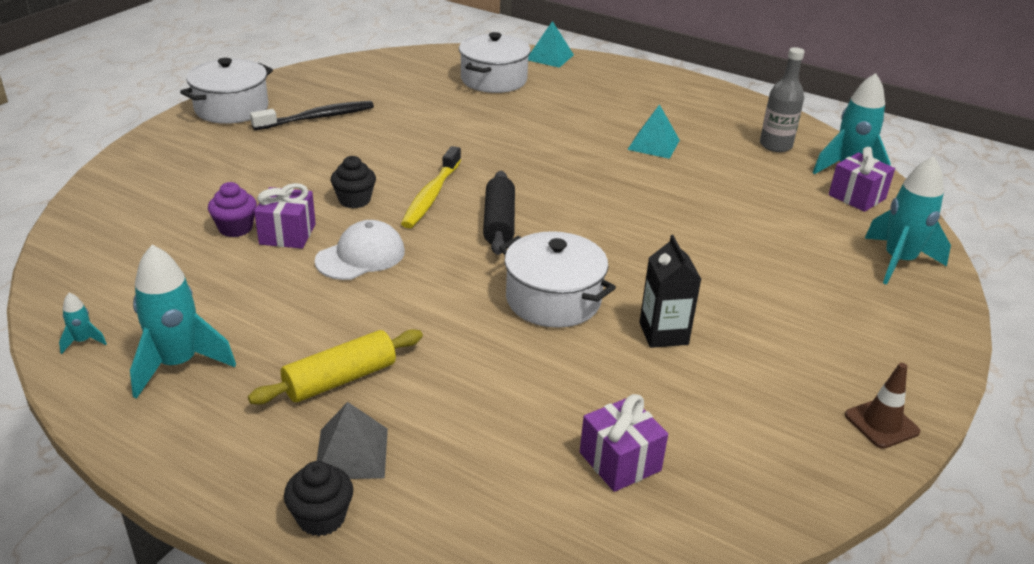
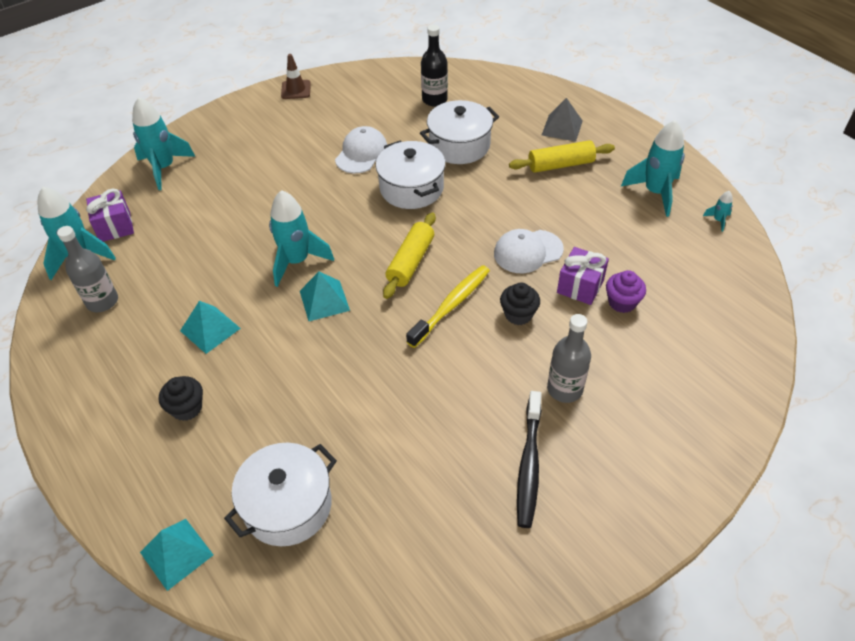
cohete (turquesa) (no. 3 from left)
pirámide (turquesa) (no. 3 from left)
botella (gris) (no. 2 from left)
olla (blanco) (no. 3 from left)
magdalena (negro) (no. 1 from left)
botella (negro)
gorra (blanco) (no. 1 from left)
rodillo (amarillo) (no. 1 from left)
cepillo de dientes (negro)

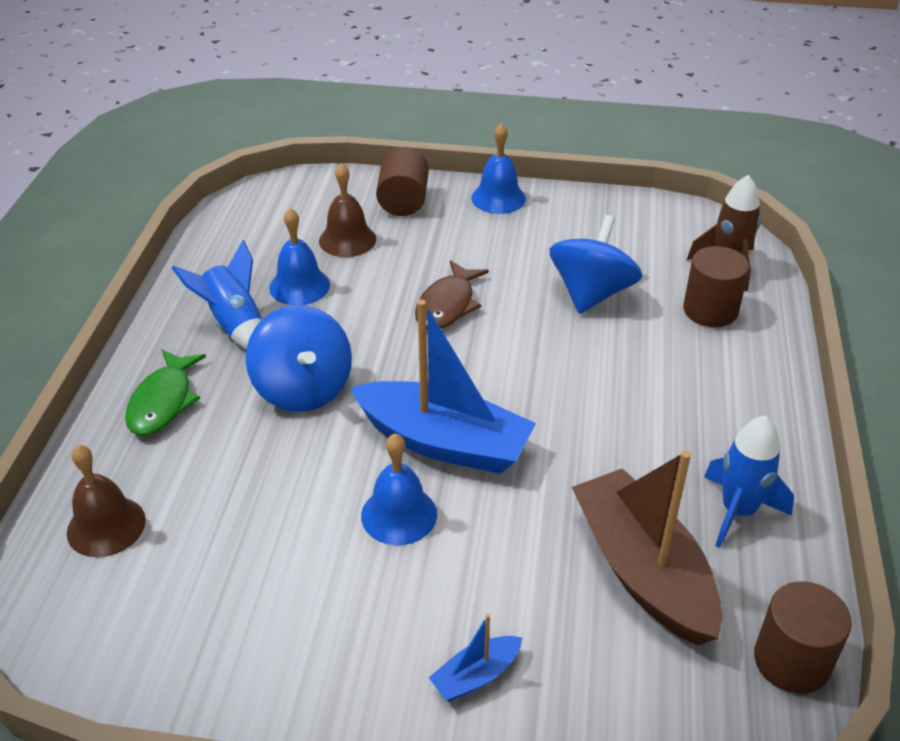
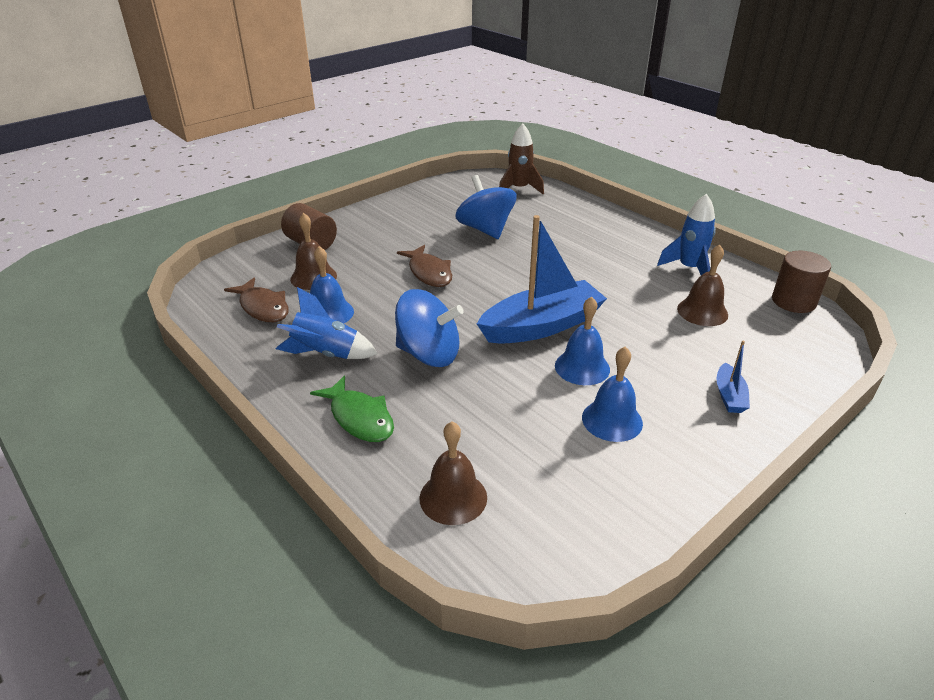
cilindro (marrón) (no. 2 from left in the first image)
pez (marrón) (no. 1 from left)
campana (azul) (no. 3 from left)
campana (marrón) (no. 3 from left)

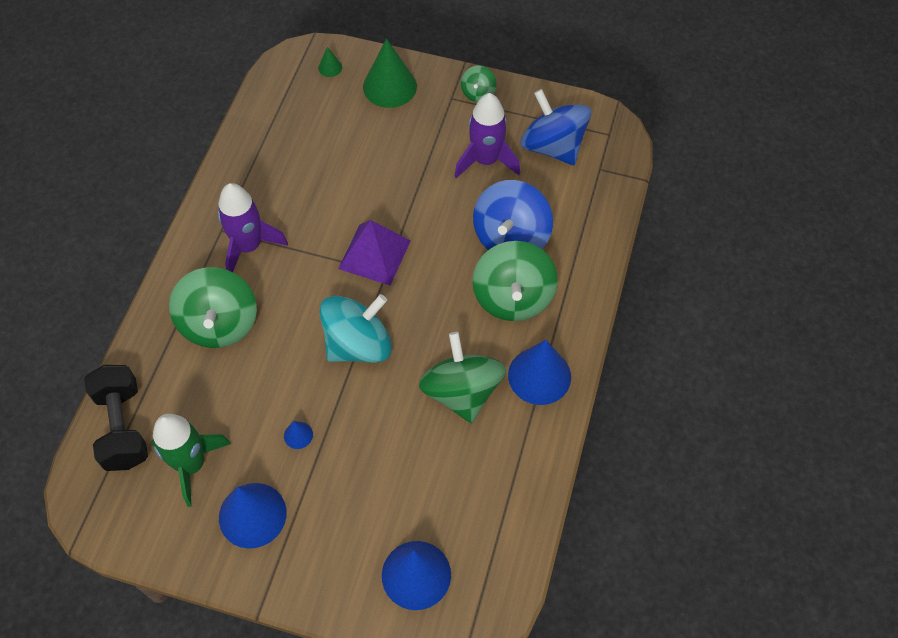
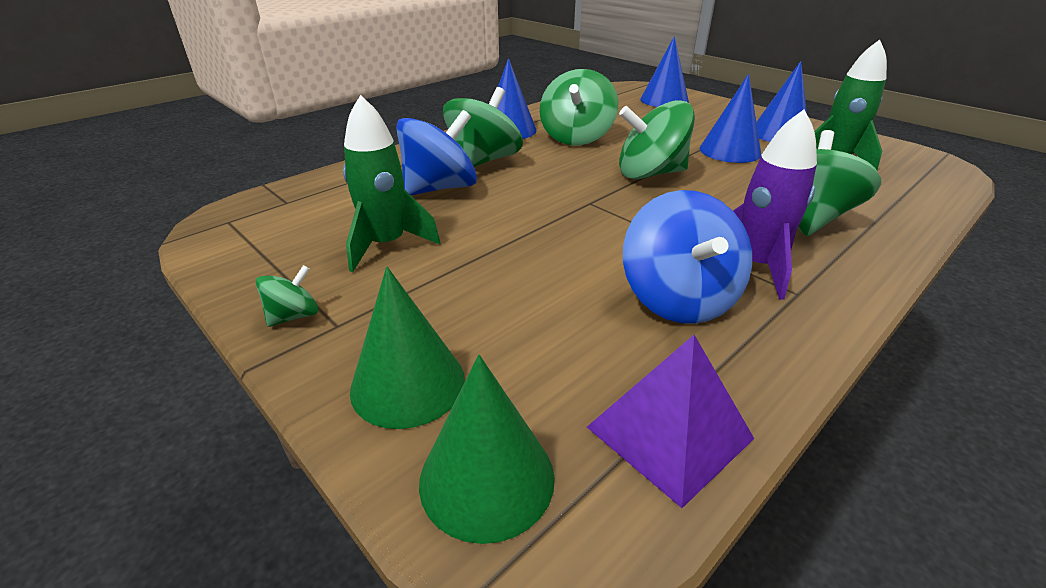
mancuerna (negro)
pirámide (morado)
peonza (azul) (no. 2 from left)
peonza (verde) (no. 4 from left)
cohete (verde) (no. 1 from left)
cono (azul) (no. 3 from left)
cono (verde) (no. 2 from left)

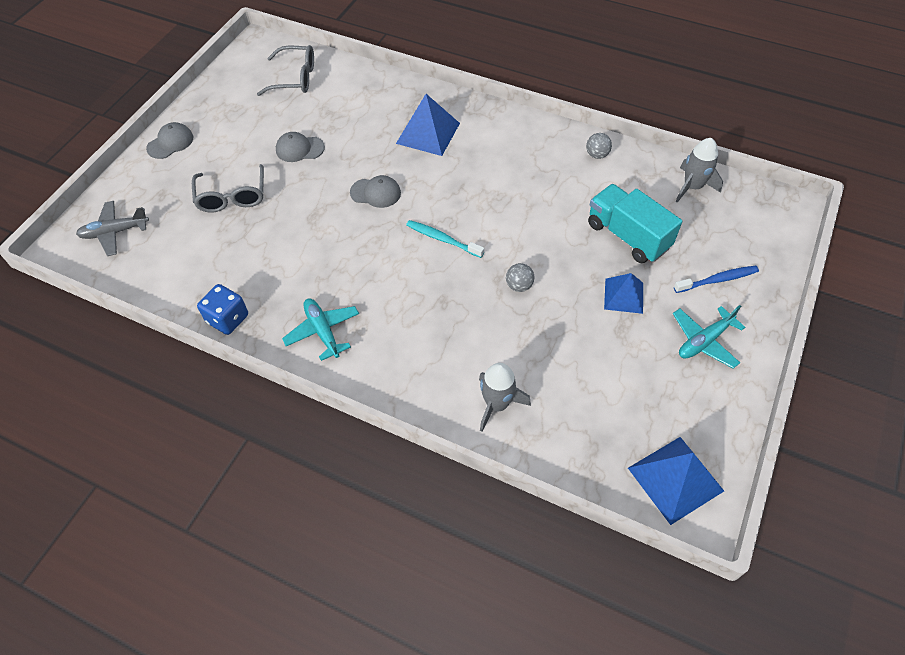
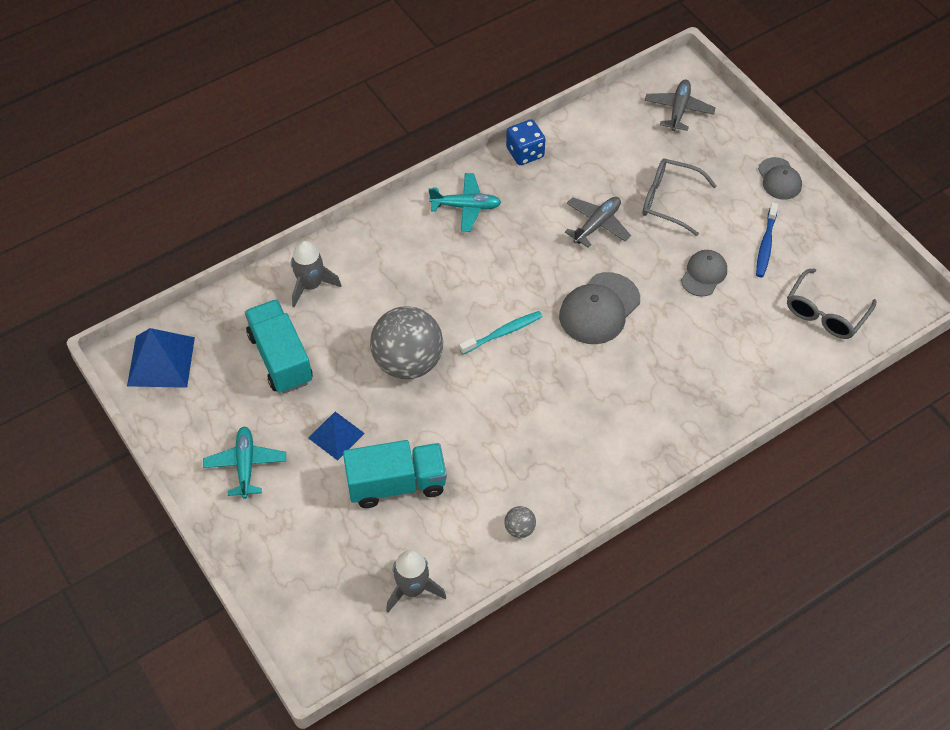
pirámide (azul) (no. 1 from left in the first image)
camión (turquesa) (no. 1 from left)
avión (gris) (no. 1 from left)
cepillo de dientes (azul)
gorra (gris) (no. 1 from left)
pelota (gris) (no. 1 from left)

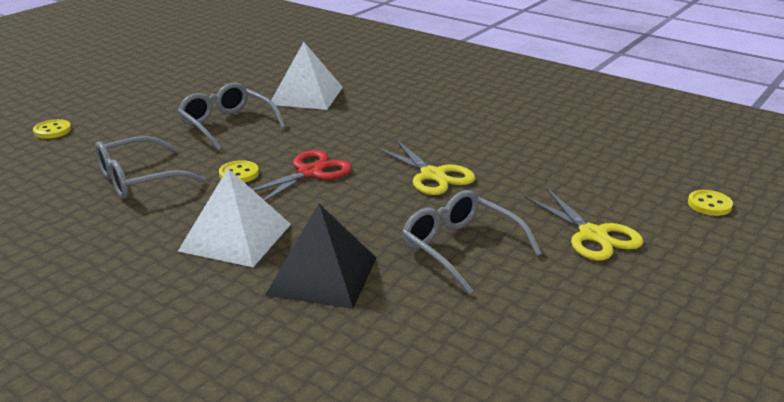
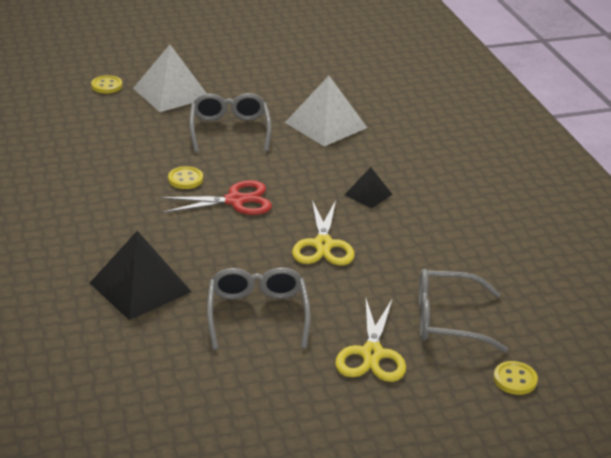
pirámide (negro) (no. 2 from left)
gafas (gris) (no. 3 from left)
pirámide (blanco) (no. 1 from left)

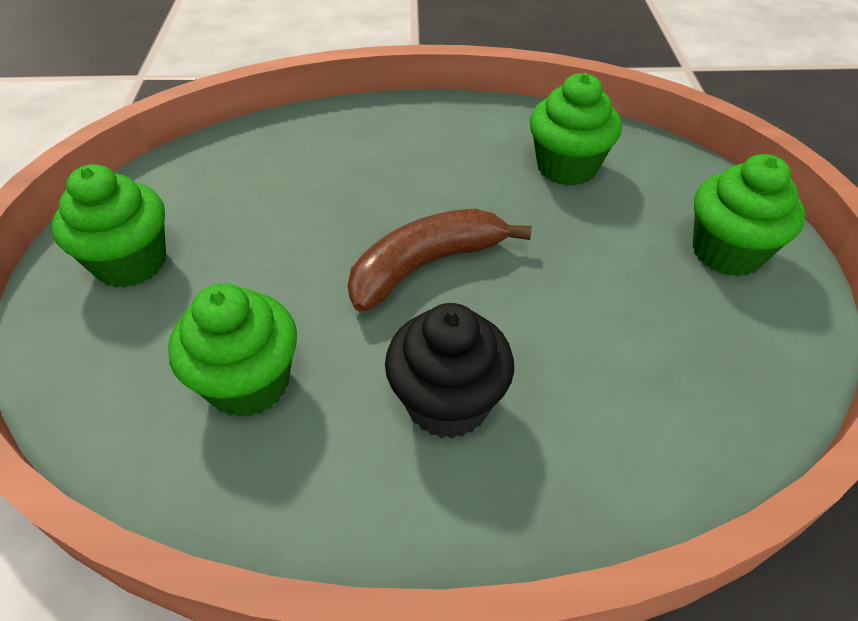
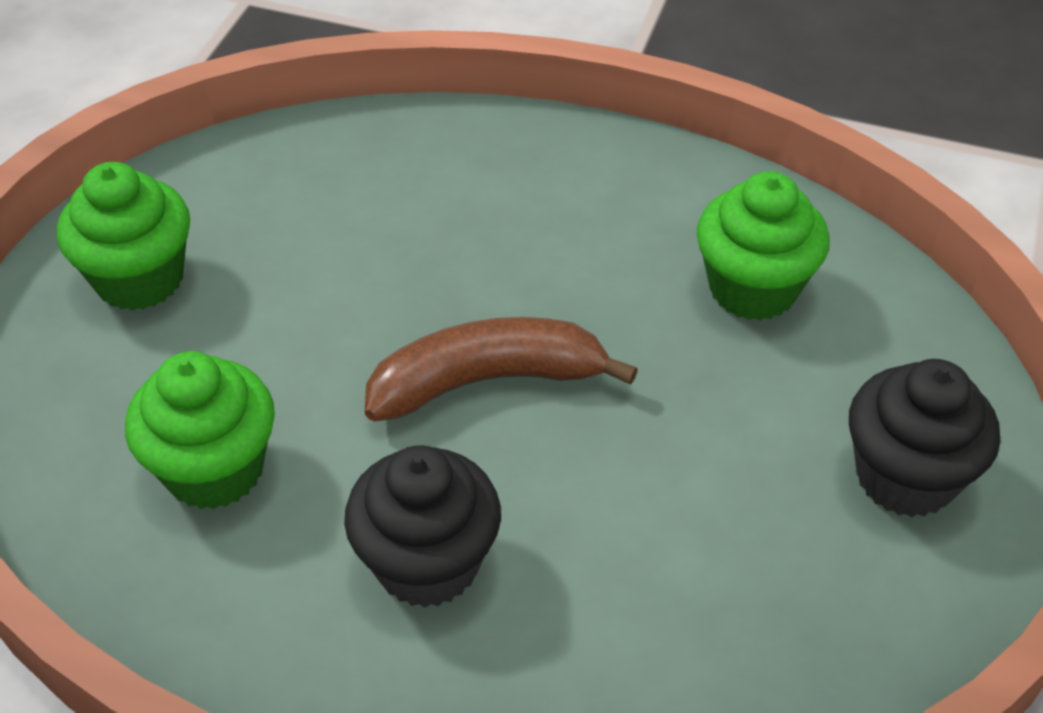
magdalena (negro) (no. 2 from left)

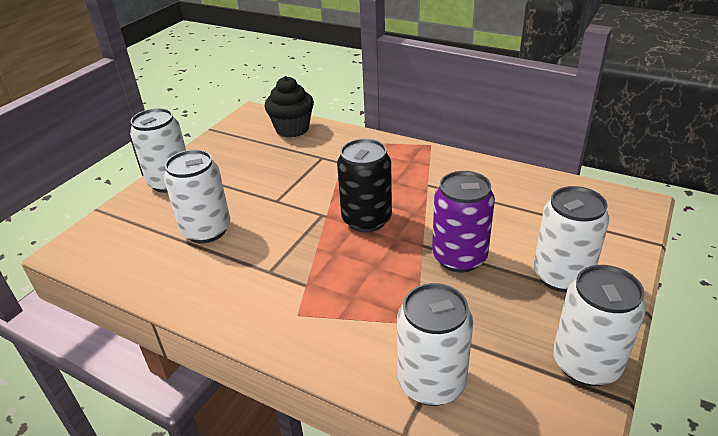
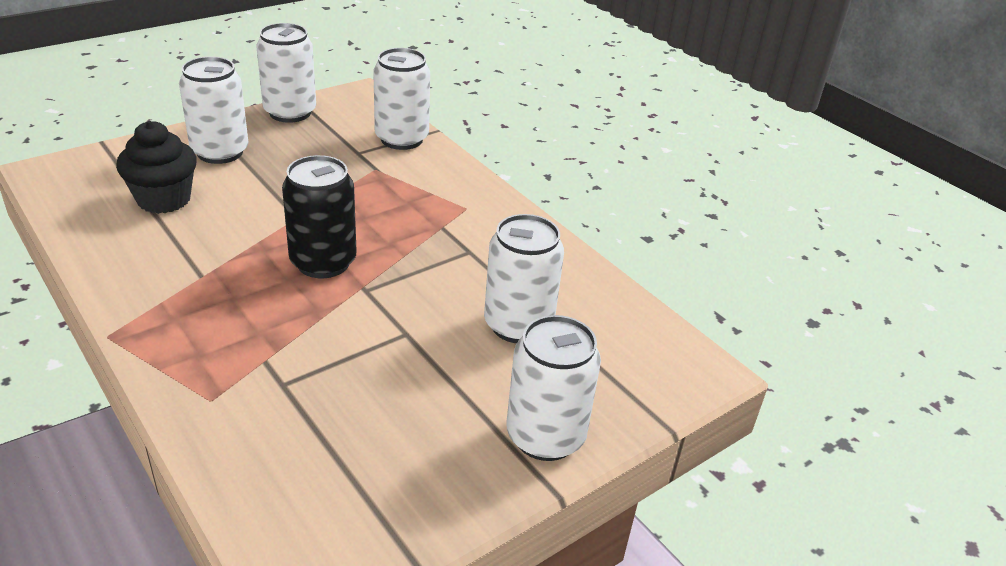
lata (morado)
magdalena (negro)

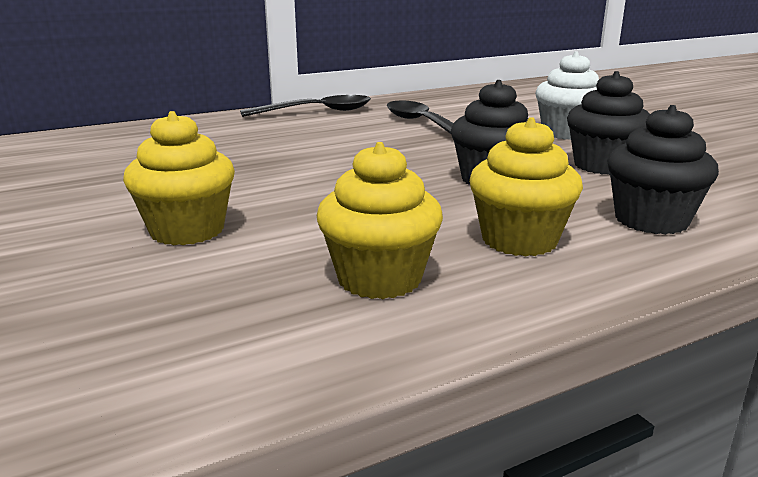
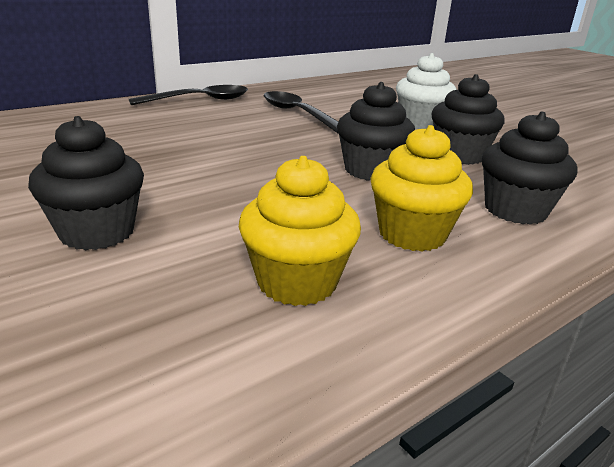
magdalena (negro) (no. 1 from left)

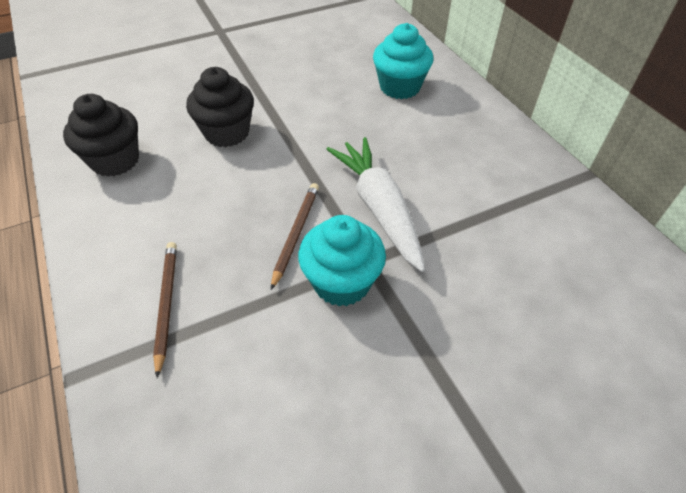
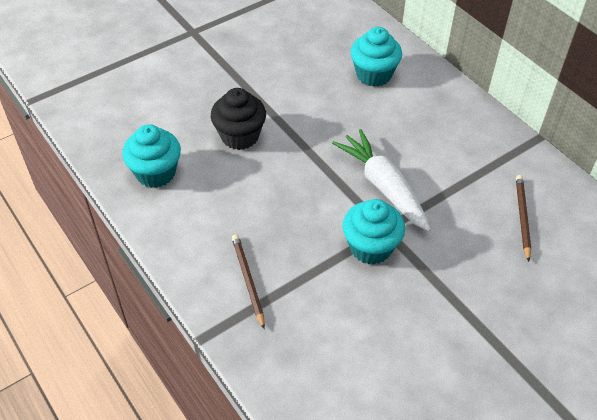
lápiz (marrón) (no. 2 from left)
magdalena (turquesa) (no. 1 from left)

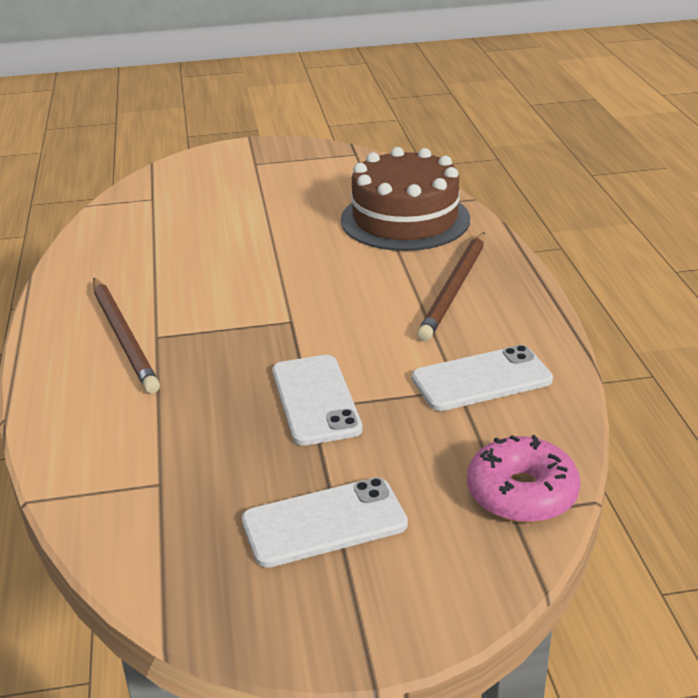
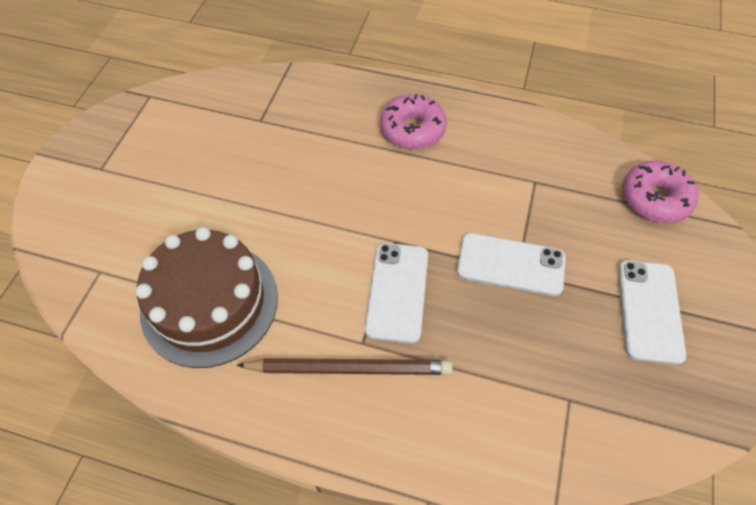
tarta (marrón)
móvil (blanco) (no. 1 from left)
rosquilla (rosa) (no. 1 from left)

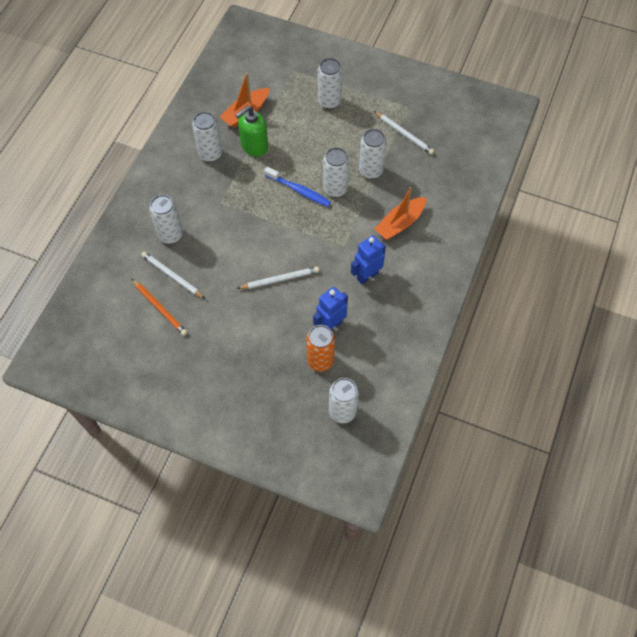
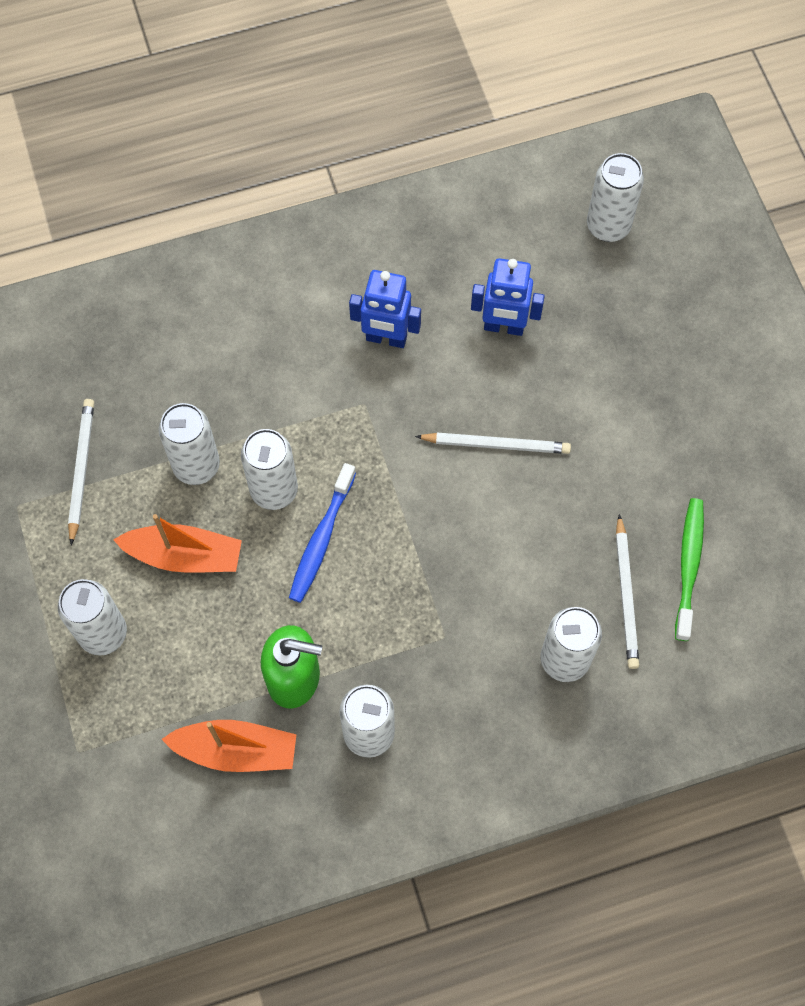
lata (naranja)
barco (naranja) (no. 1 from left)
cepillo de dientes (verde)
lápiz (blanco) (no. 2 from left)
cepillo de dientes (azul)

